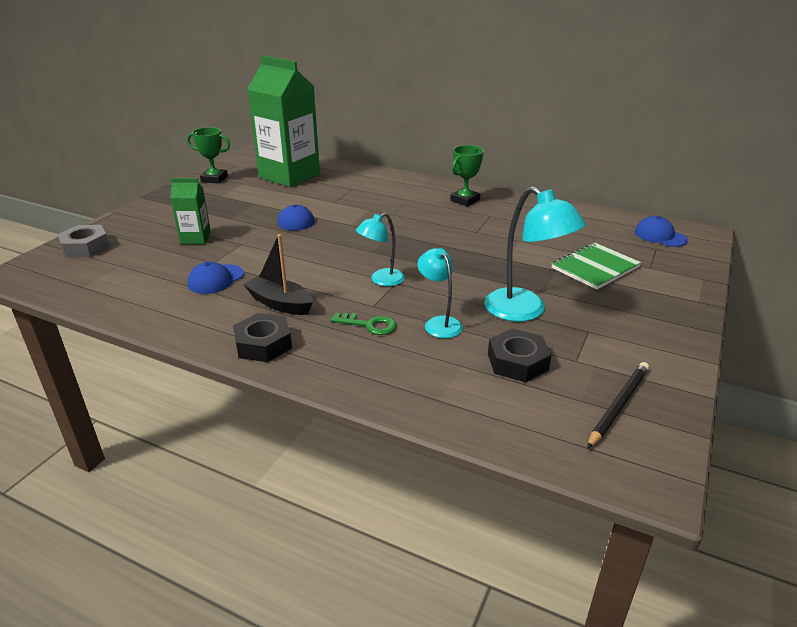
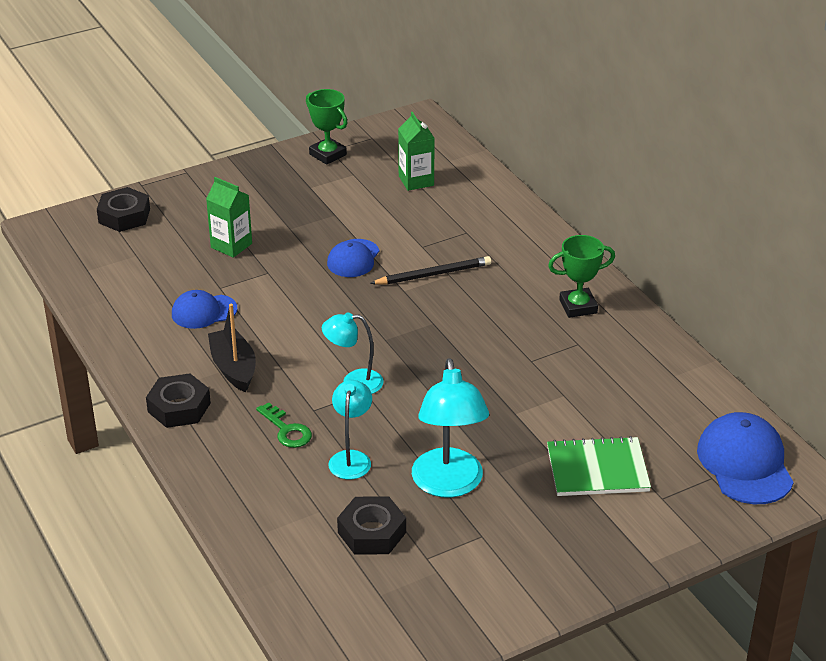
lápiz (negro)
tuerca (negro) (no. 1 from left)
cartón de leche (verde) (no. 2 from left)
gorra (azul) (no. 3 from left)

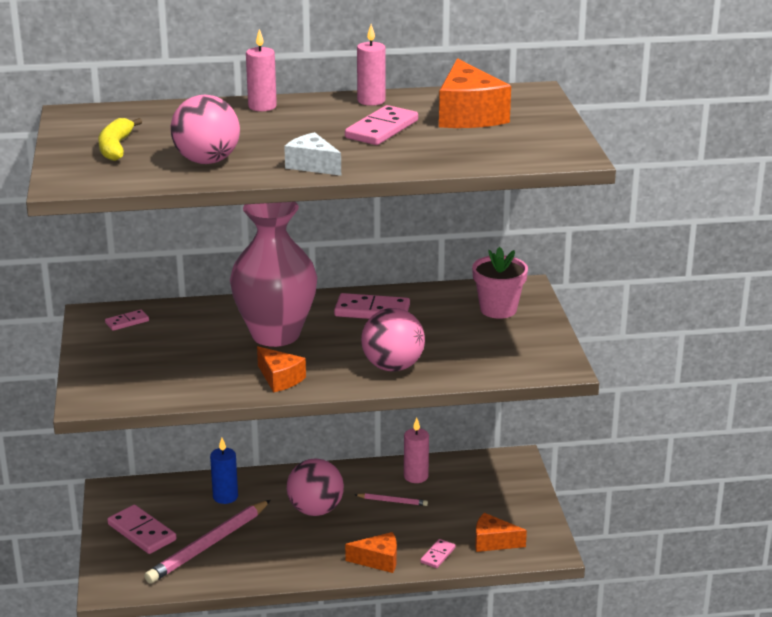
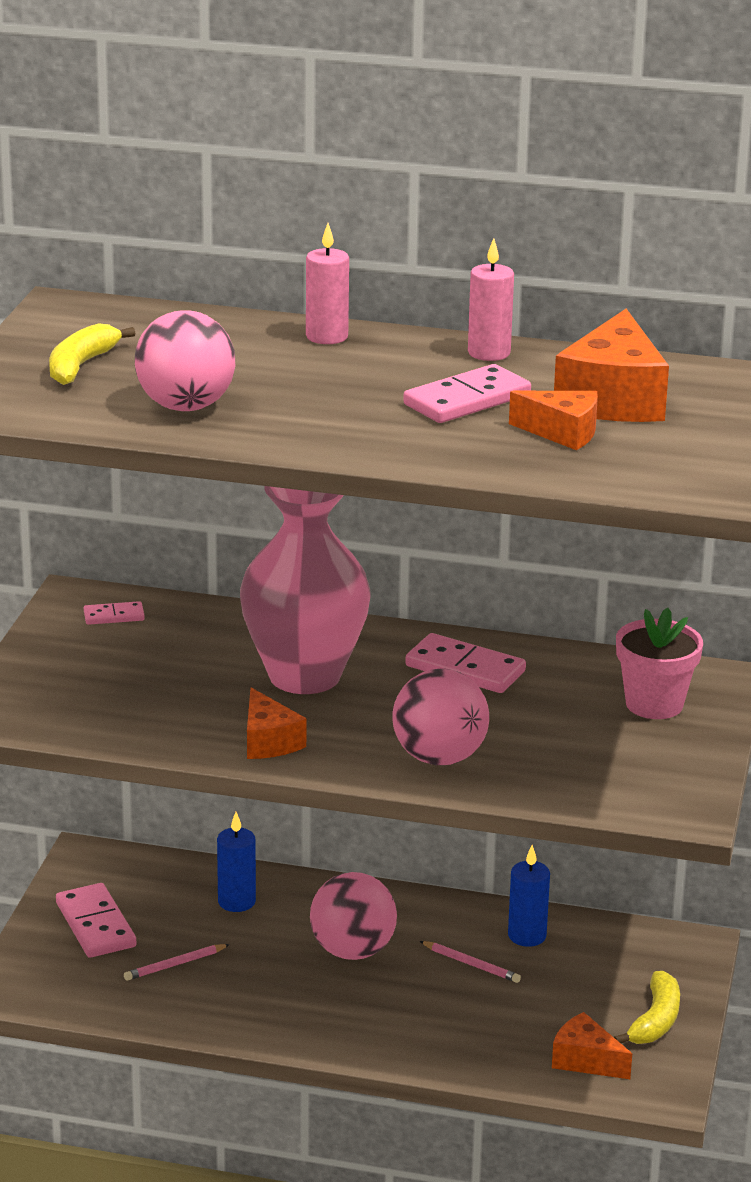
queso (blanco)
ficha de dominó (rosa) (no. 5 from left in the first image)
plátano (amarillo) (no. 2 from left)
queso (naranja) (no. 2 from left)
vela (azul) (no. 2 from left)
lápiz (rosa) (no. 1 from left)

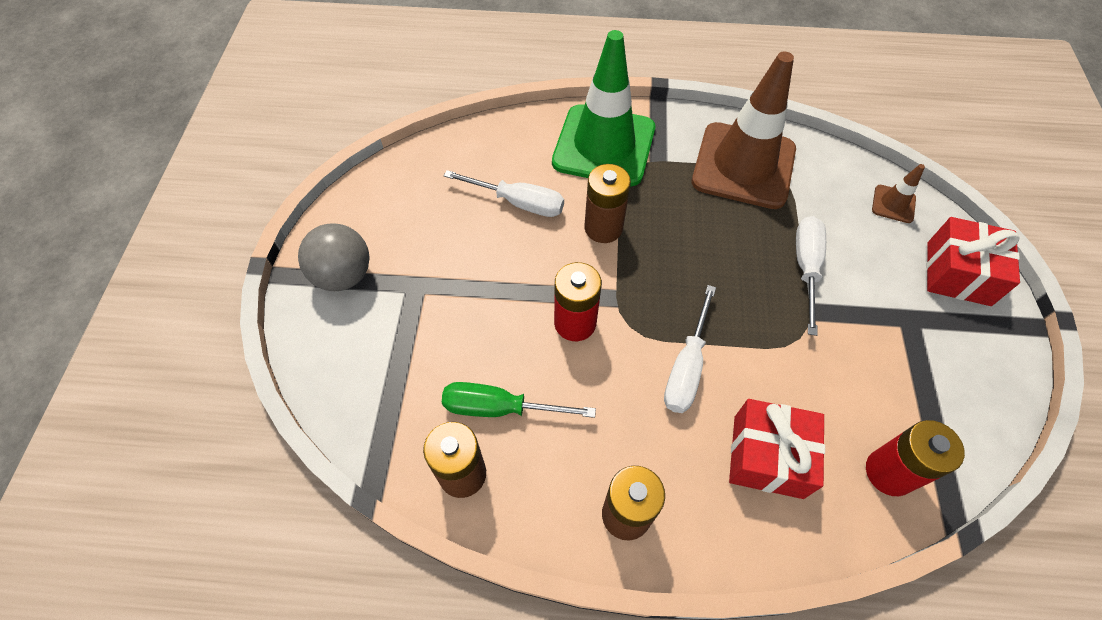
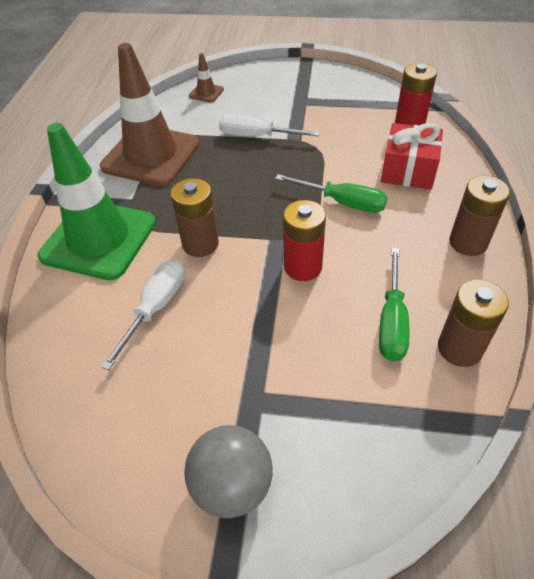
regalo (rojo) (no. 2 from left in the first image)
destornillador (verde) (no. 1 from left)

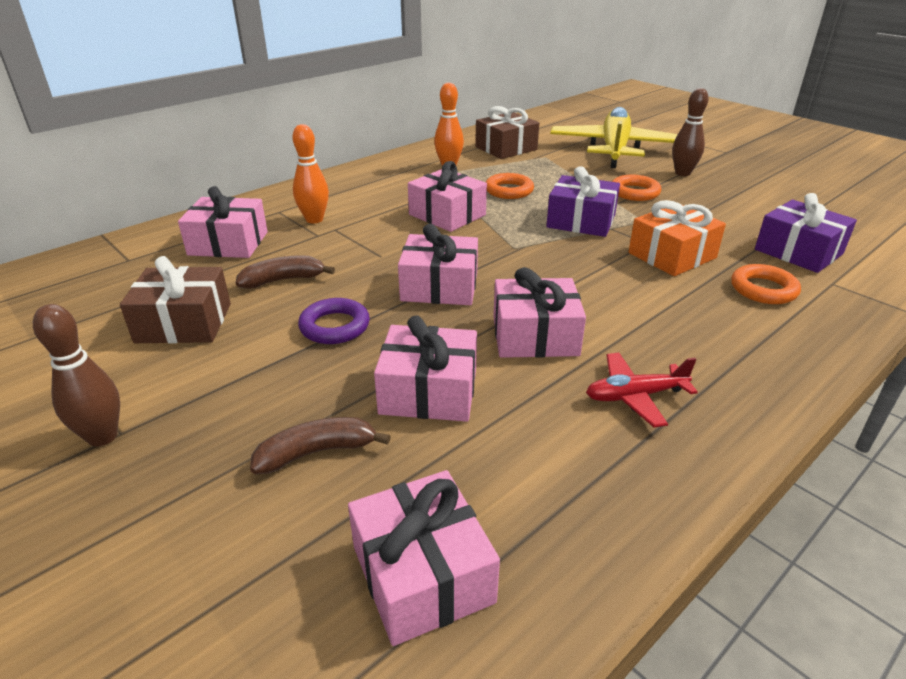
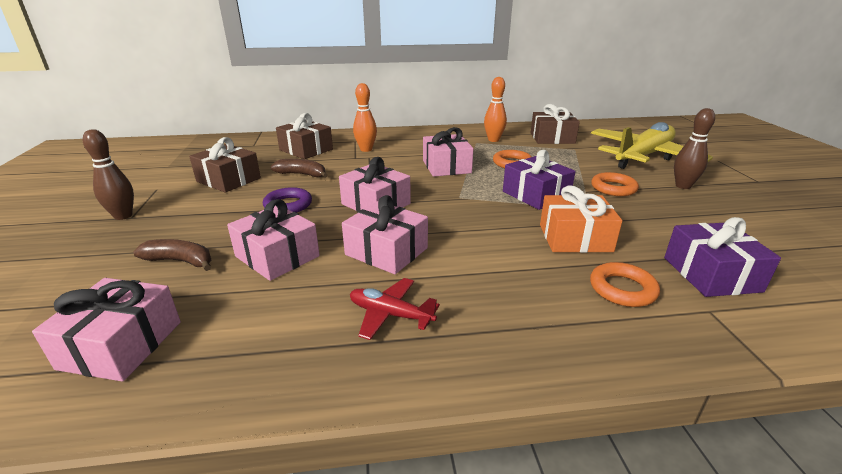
regalo (marrón) (no. 2 from left)

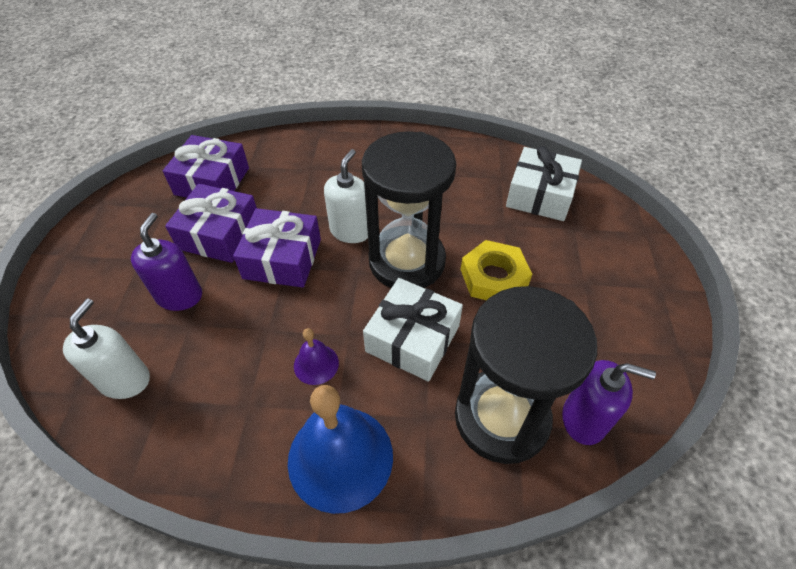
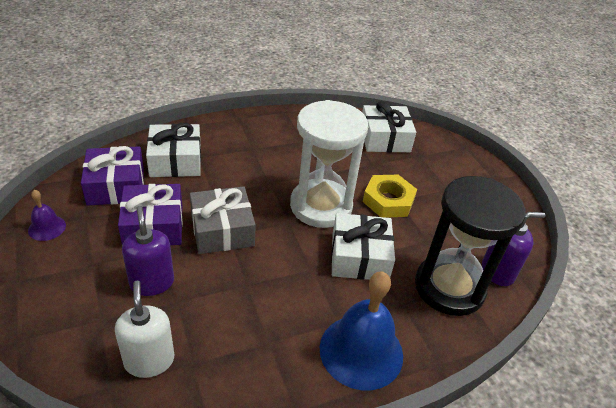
dispensador de jabón (blanco) (no. 2 from left in the first image)
regalo (blanco) (no. 1 from left)
campana (morado)
regalo (gris)
reloj de arena (blanco)

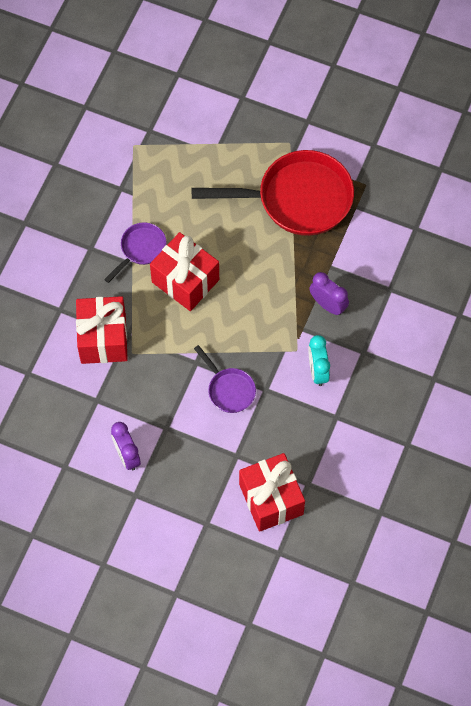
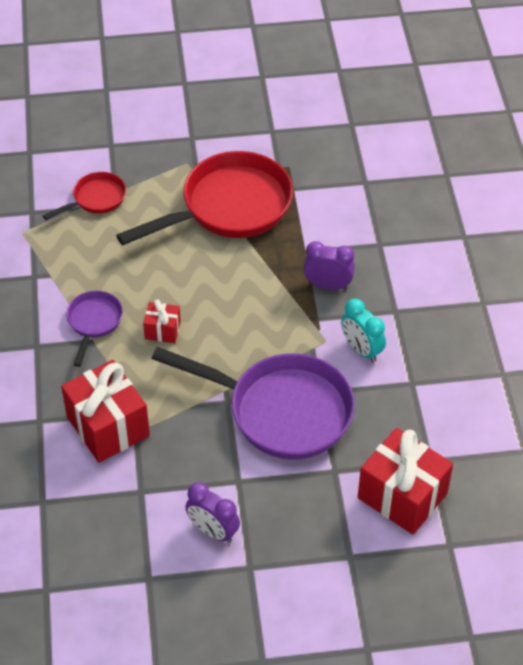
sartén (rojo) (no. 1 from left)
regalo (rojo) (no. 2 from left)
sartén (morado) (no. 2 from left)

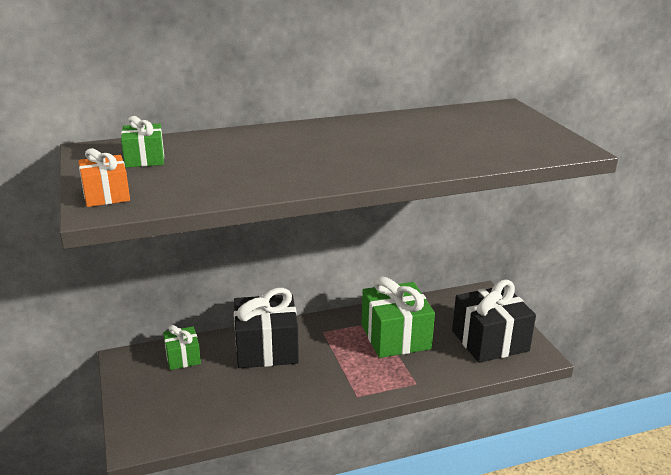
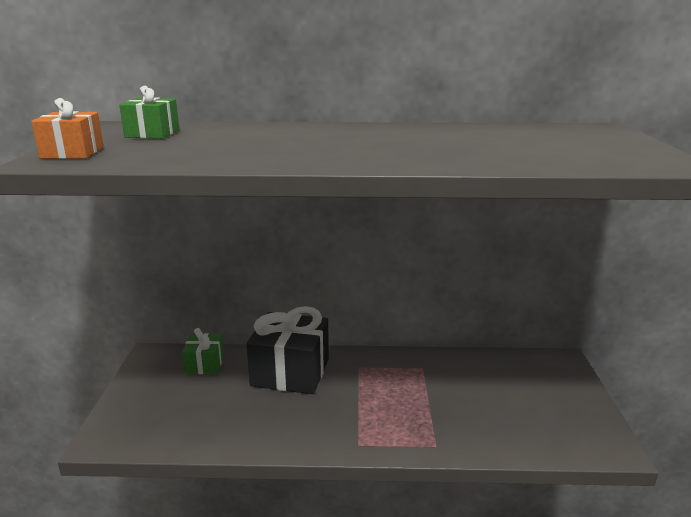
regalo (verde) (no. 3 from left in the first image)
regalo (negro) (no. 2 from left in the first image)

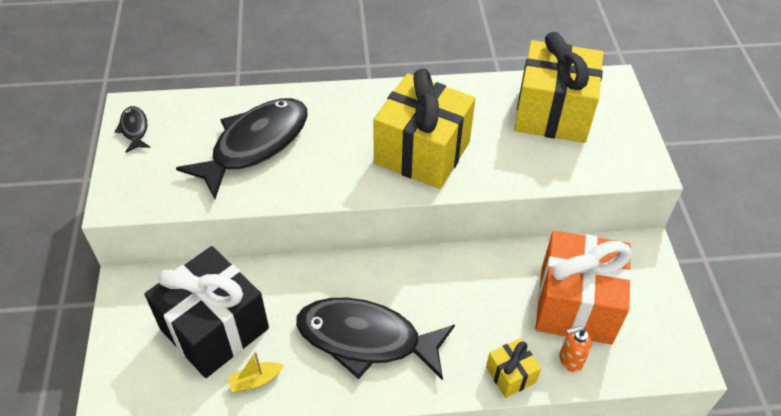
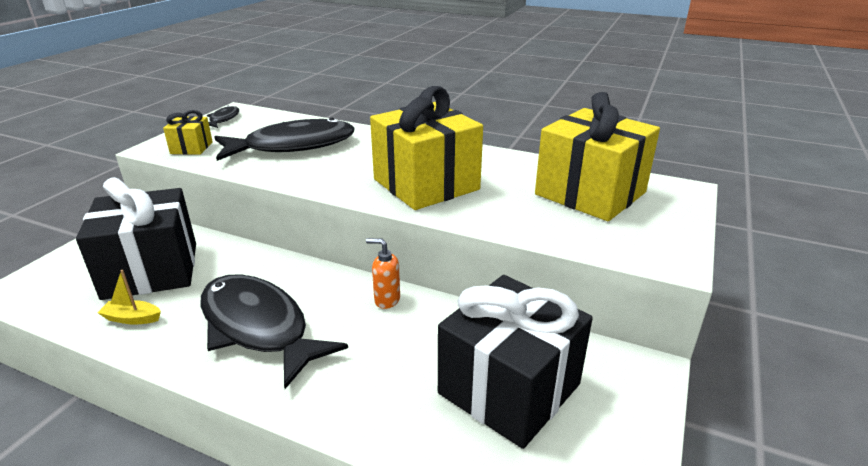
regalo (amarillo) (no. 1 from left)
dispensador de jabón (naranja)
regalo (negro) (no. 2 from left)

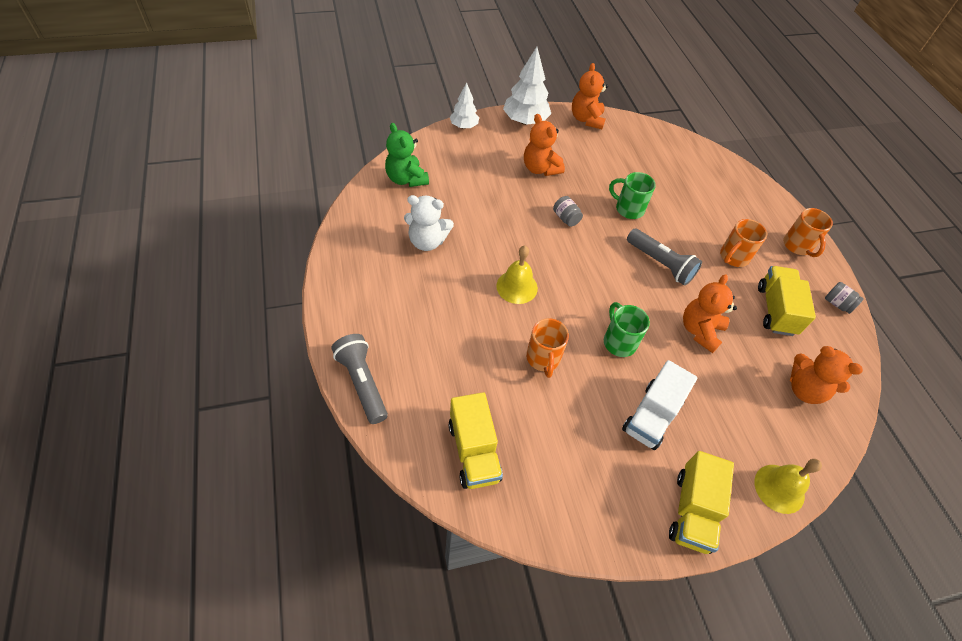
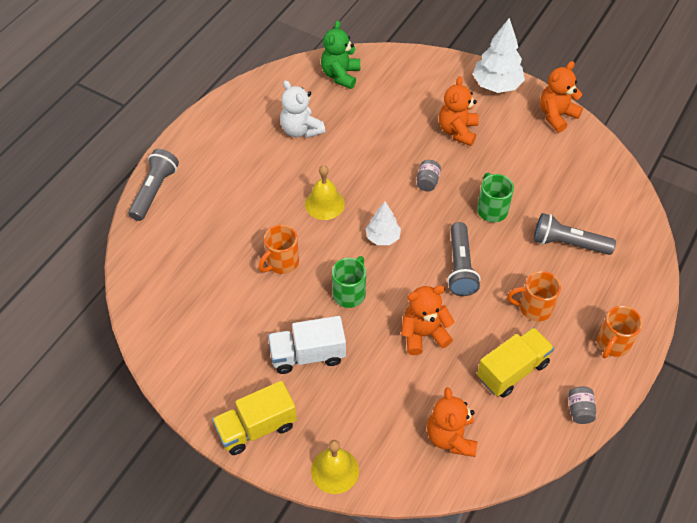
camión (amarillo) (no. 1 from left in the first image)
lámpara de mano (gris) (no. 3 from left)
árbol (blanco) (no. 1 from left)

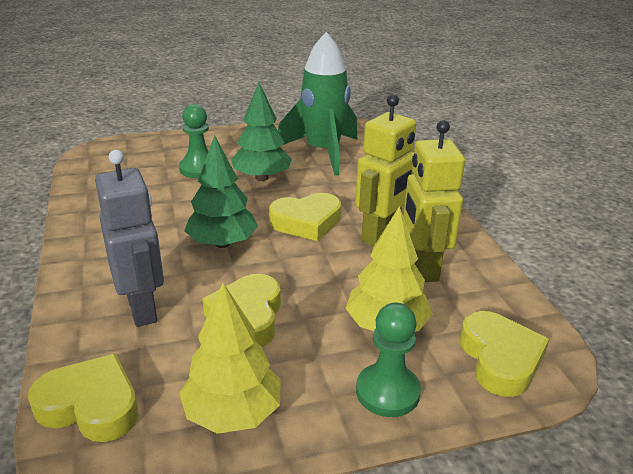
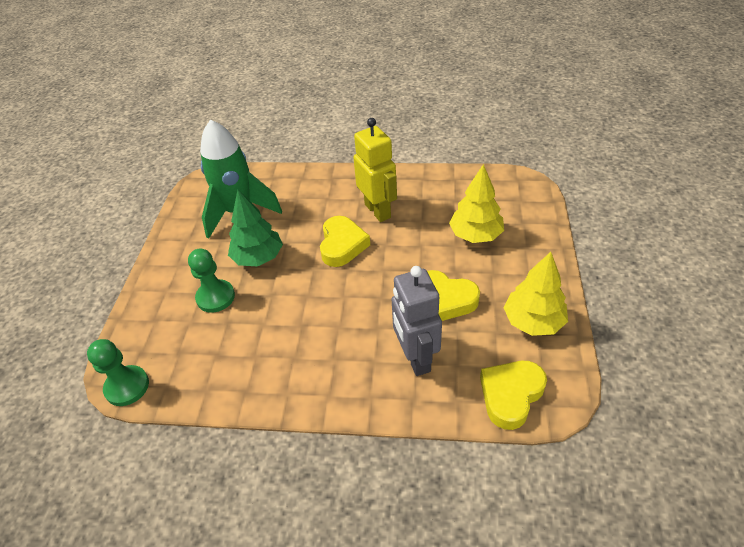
árbol (verde) (no. 1 from left in the first image)
robot (amarillo) (no. 2 from left in the first image)
corazón (amarillo) (no. 4 from left in the first image)
peón (verde) (no. 1 from left)
robot (gris)

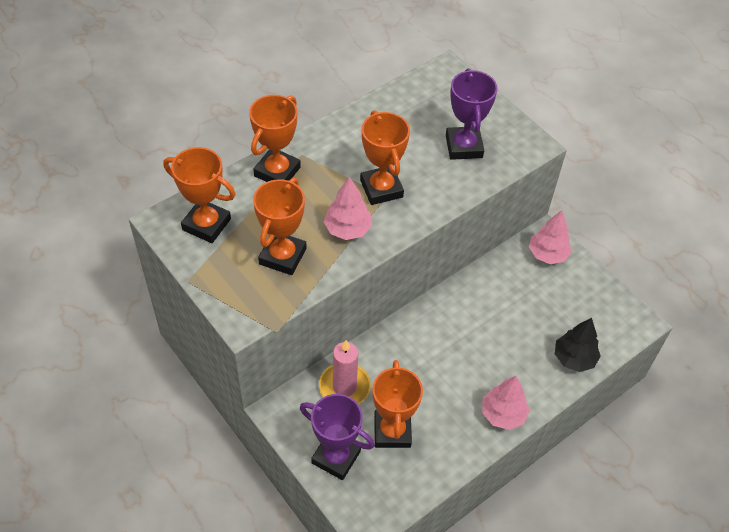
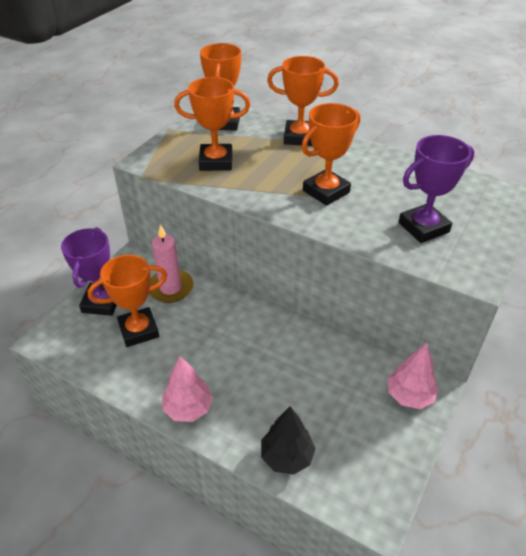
árbol (rosa) (no. 1 from left in the first image)

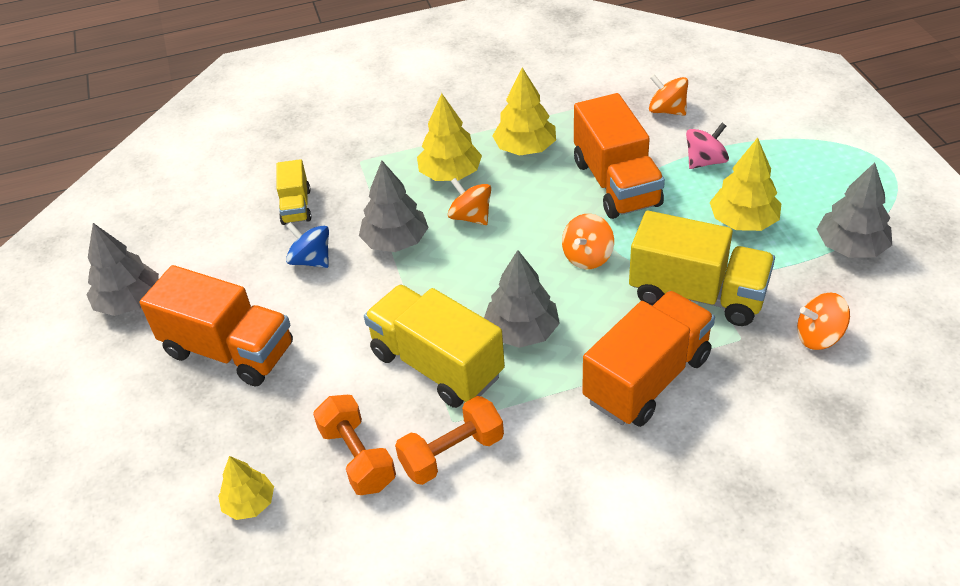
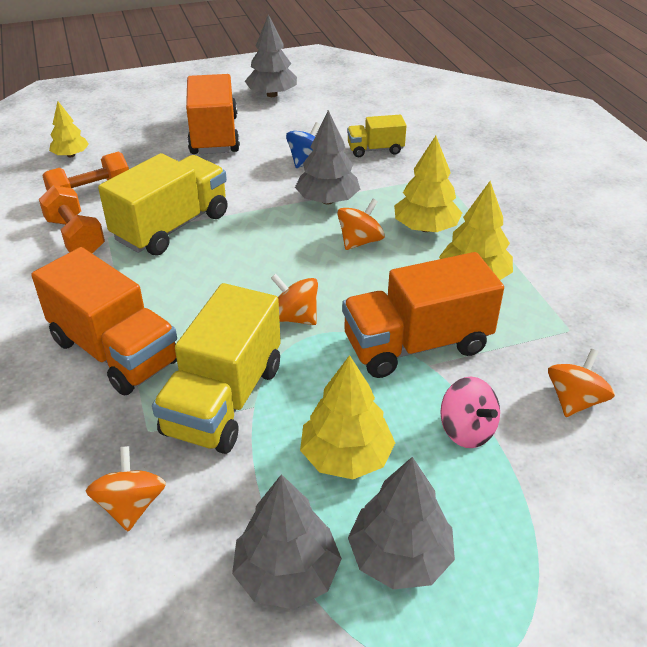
árbol (gris) (no. 4 from left)
camión (naranja) (no. 2 from left)

